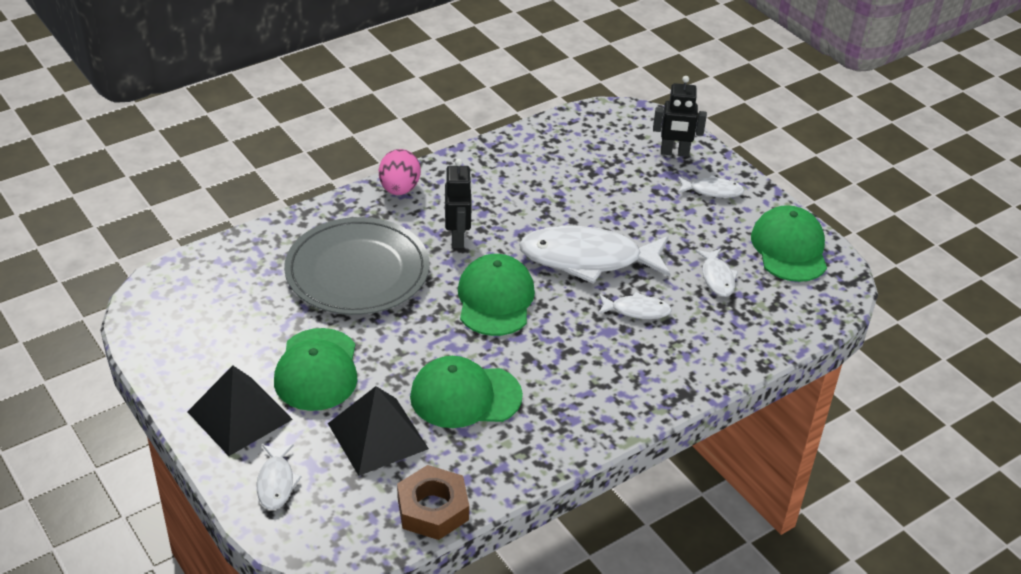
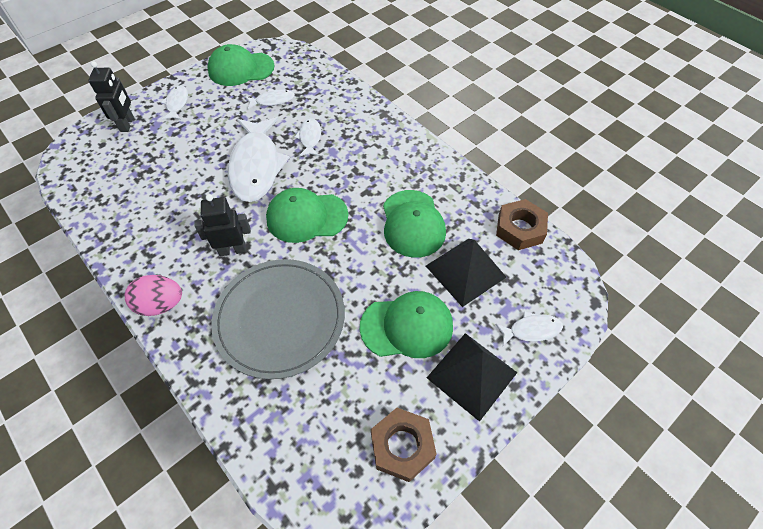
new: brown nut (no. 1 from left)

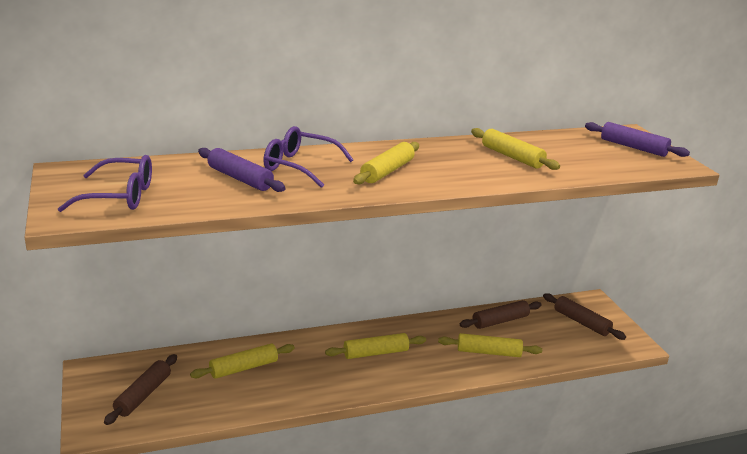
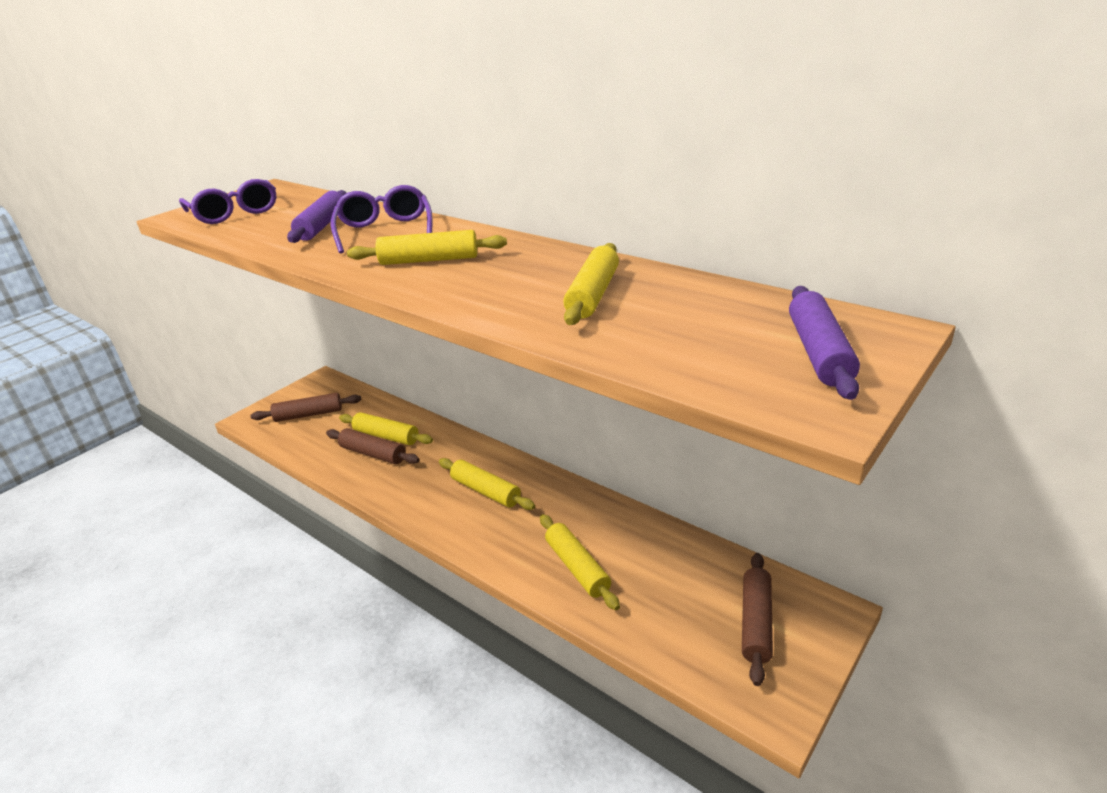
shifted: brown dough roller (no. 2 from left)

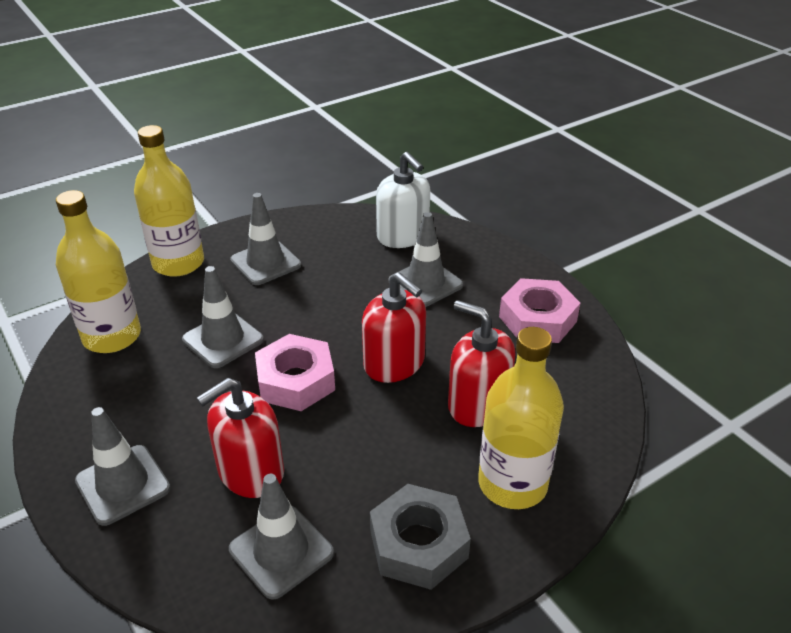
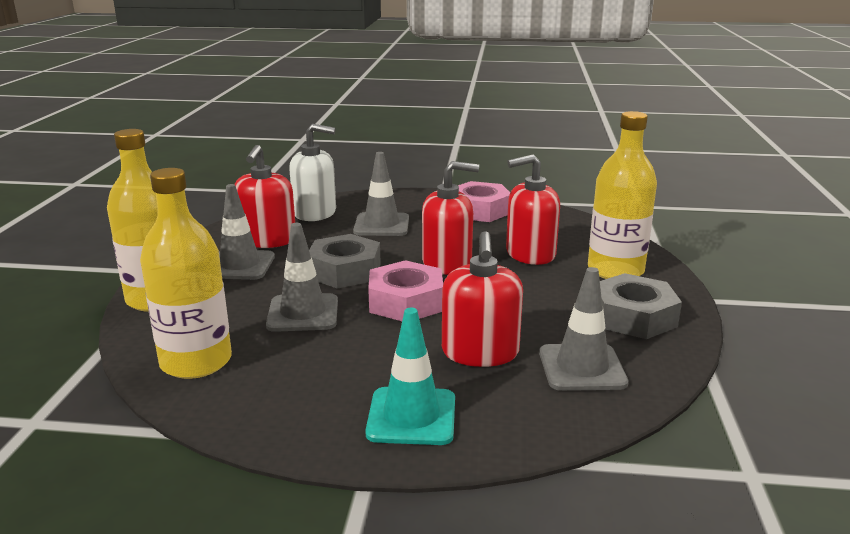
new: scarlet soap dispenser (no. 1 from left); gray nut (no. 1 from left)
repainted: gray traffic cone (no. 1 from left) to turquoise traffic cone

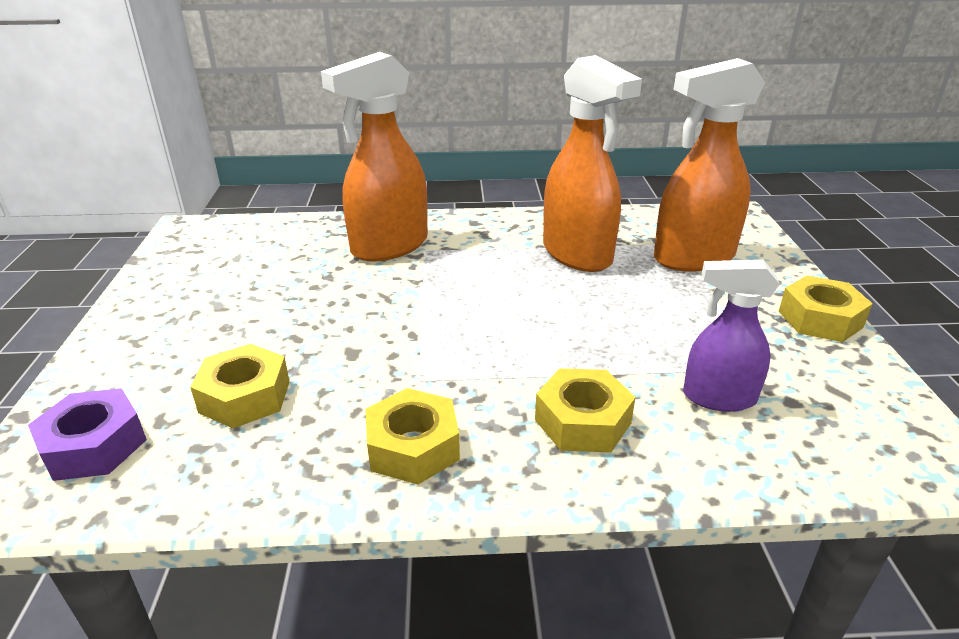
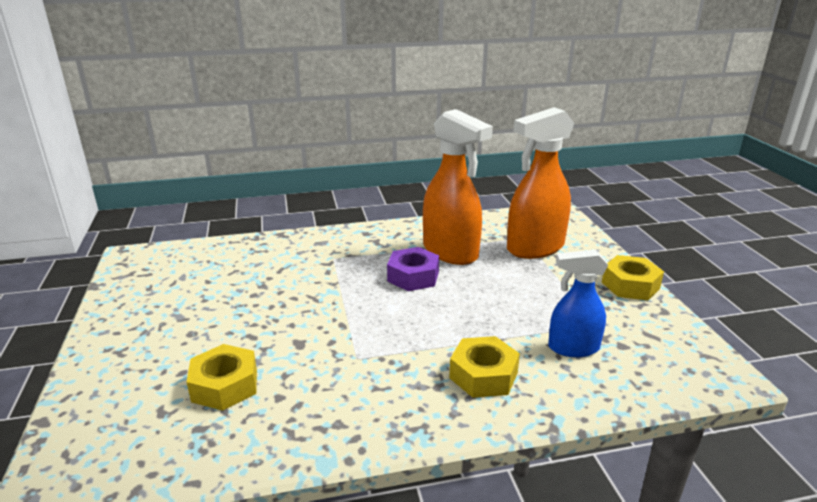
gone: orange spray bottle (no. 1 from left); bright yellow nut (no. 2 from left)
shifted: purple nut
repainted: purple spray bottle to royal blue spray bottle

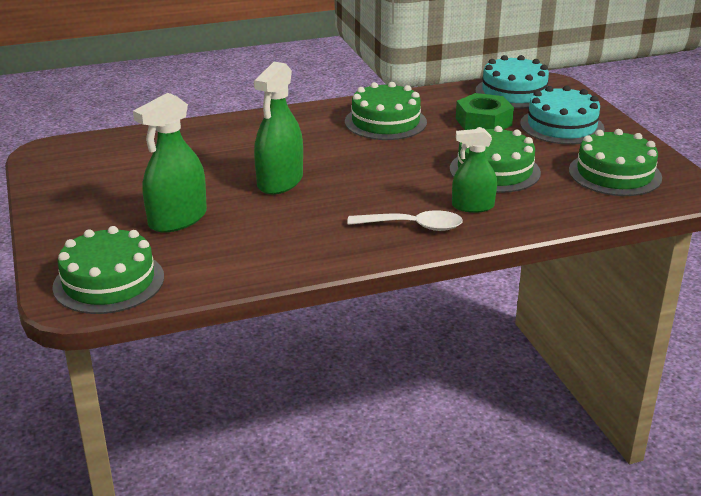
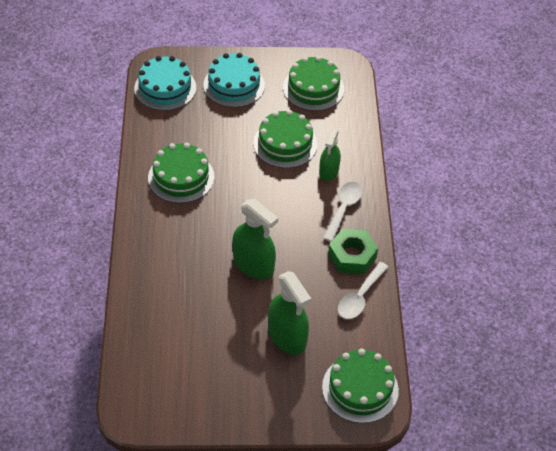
new: pure white tablespoon (no. 2 from left)
shifted: emerald nut

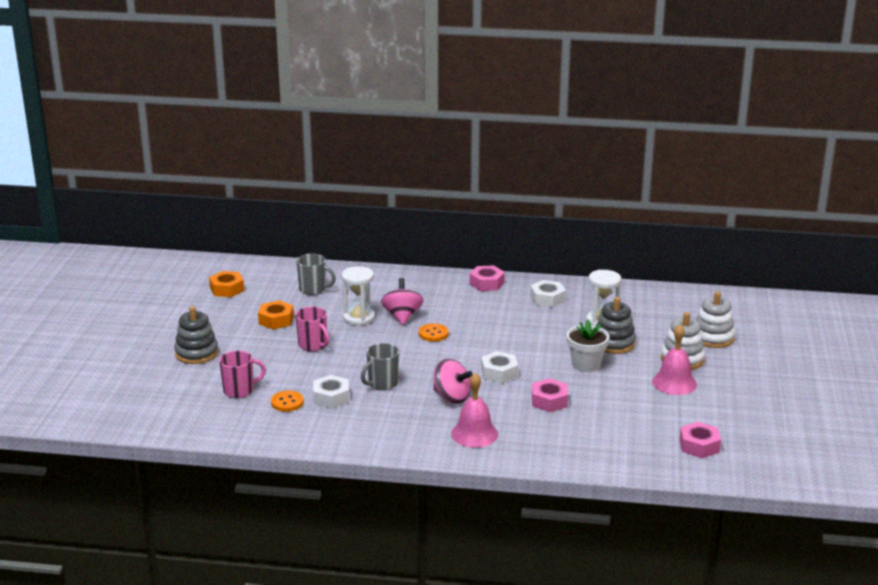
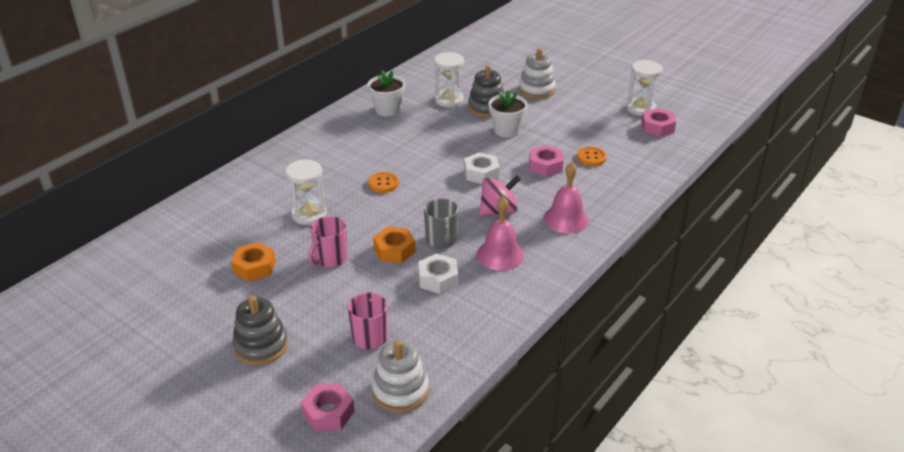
gone: gray mug (no. 1 from left); rose-pink spinning top (no. 1 from left)
new: pure white sandglass (no. 3 from left)
shifted: rose-pink nut (no. 1 from left); pure white stacking rings (no. 2 from left in the first image) to pure white stacking rings (no. 1 from left); orange nut (no. 1 from left in the first image) to orange nut (no. 2 from left); rose-pink school bell (no. 2 from left in the first image) to rose-pink school bell (no. 1 from left); orange button (no. 1 from left in the first image) to orange button (no. 2 from left)
swapped: pure white nut (no. 3 from left) to pure white potted plant (no. 1 from left)
rotated: rose-pink mug (no. 2 from left in the first image) 135 degrees clockwise

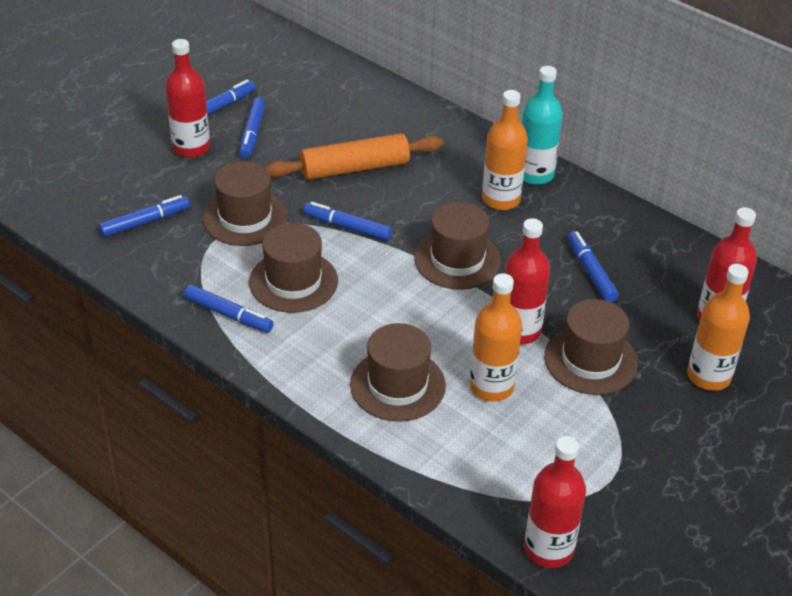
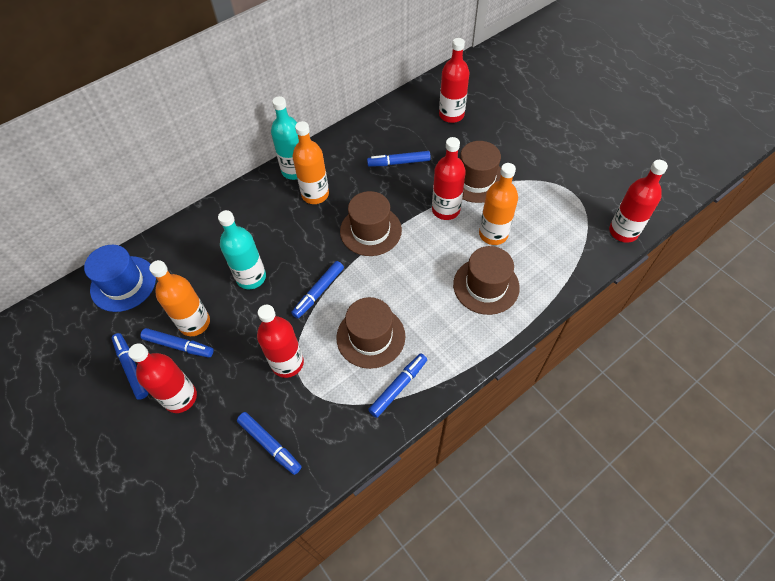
new: royal blue hat
shifted: orange bottle (no. 3 from left in the first image) to orange bottle (no. 1 from left)
swapped: orange dough roller to turquoise bottle (no. 1 from left); brown hat (no. 1 from left) to scarlet bottle (no. 2 from left)
rotated: royal blue marker (no. 1 from left in the first image) 150 degrees clockwise

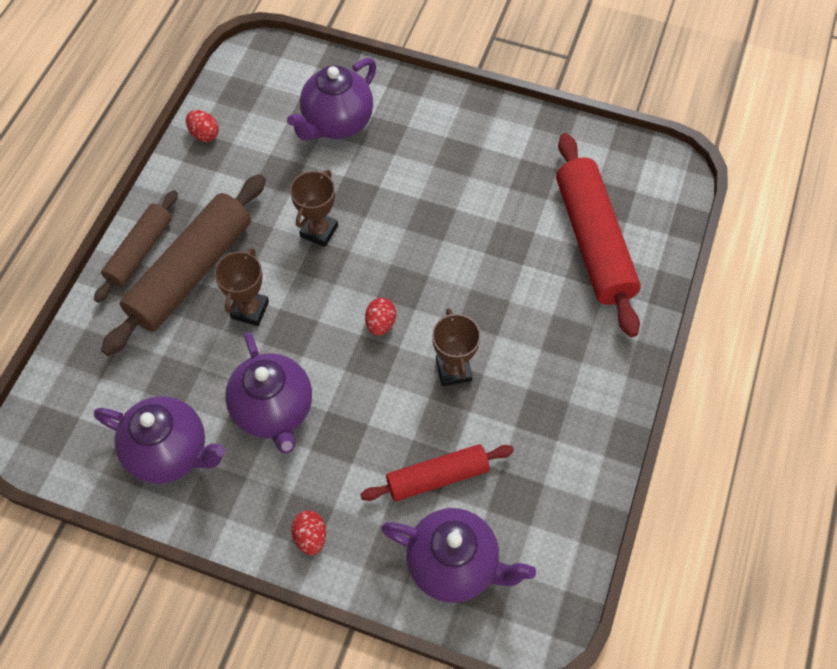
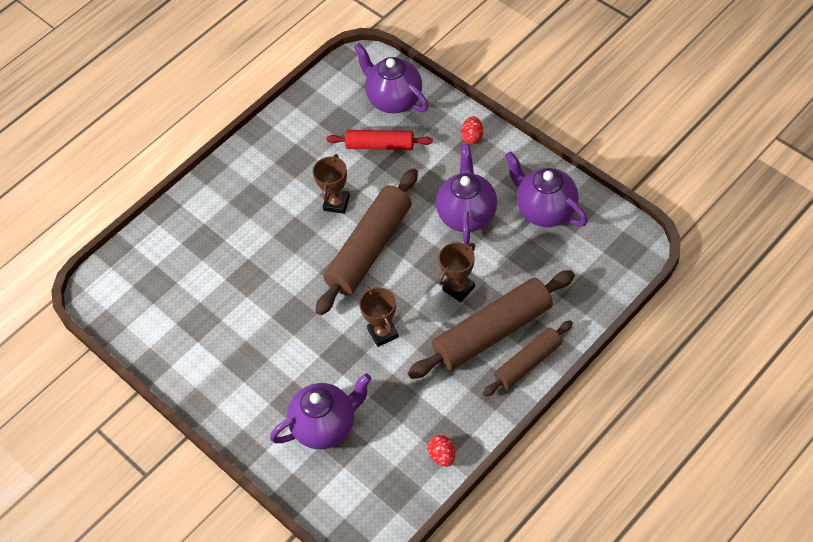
gone: scarlet dough roller (no. 2 from left)
swapped: scarlet egg shape (no. 3 from left) to brown dough roller (no. 1 from left)
rotated: brown prize cup (no. 2 from left) 75 degrees counterclockwise

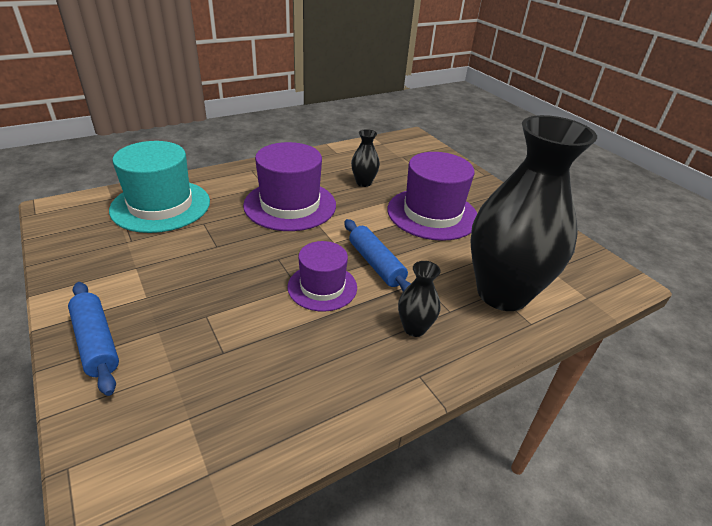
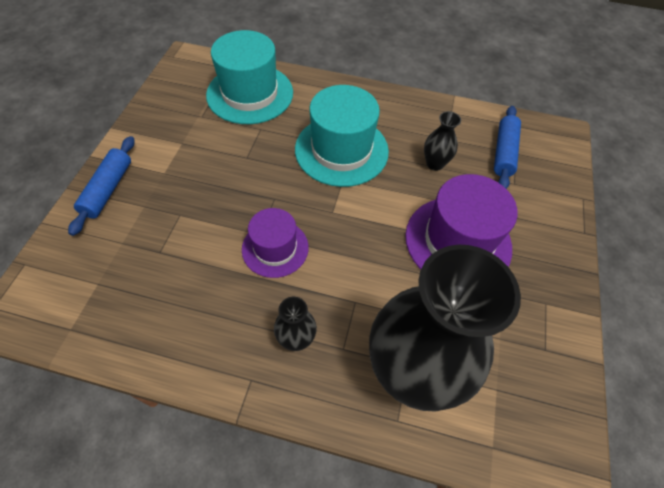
shifted: royal blue dough roller (no. 2 from left)
repainted: purple hat (no. 1 from left) to turquoise hat (no. 2 from left)

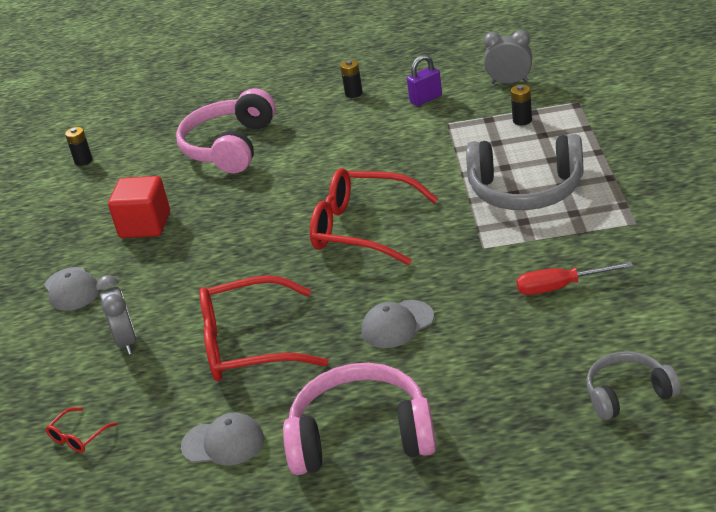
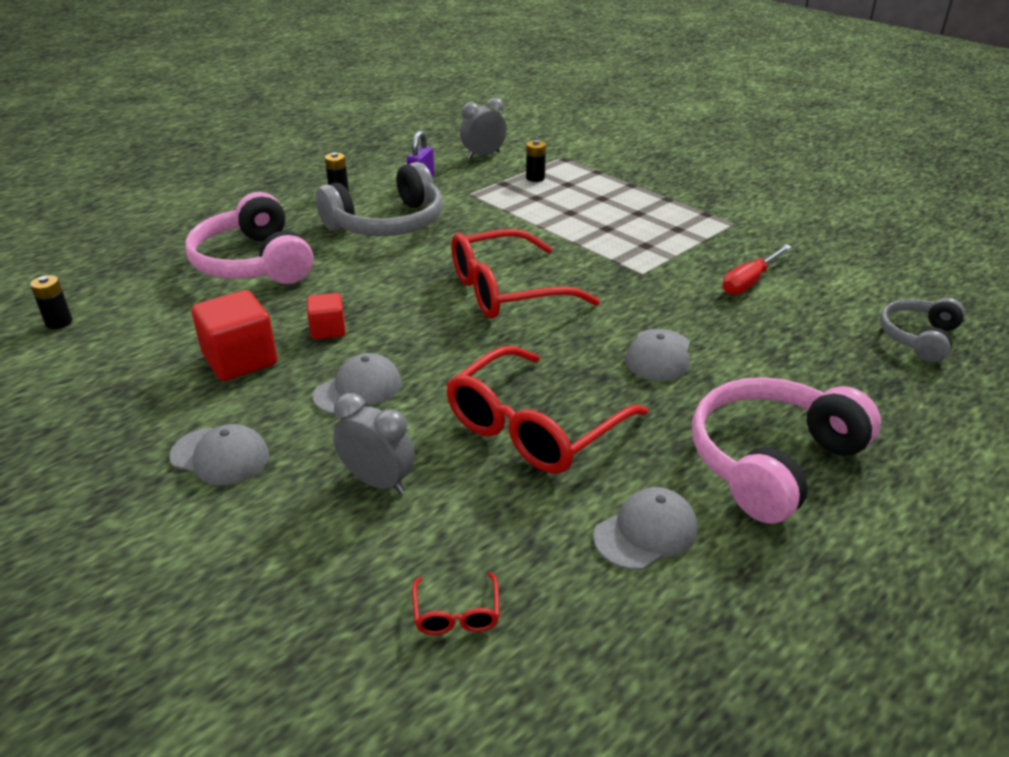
new: scarlet cube (no. 2 from left); gray peaked cap (no. 2 from left)
shifted: gray headset (no. 1 from left)

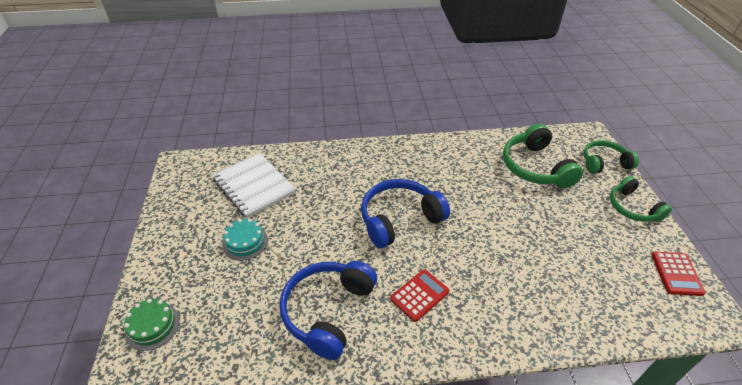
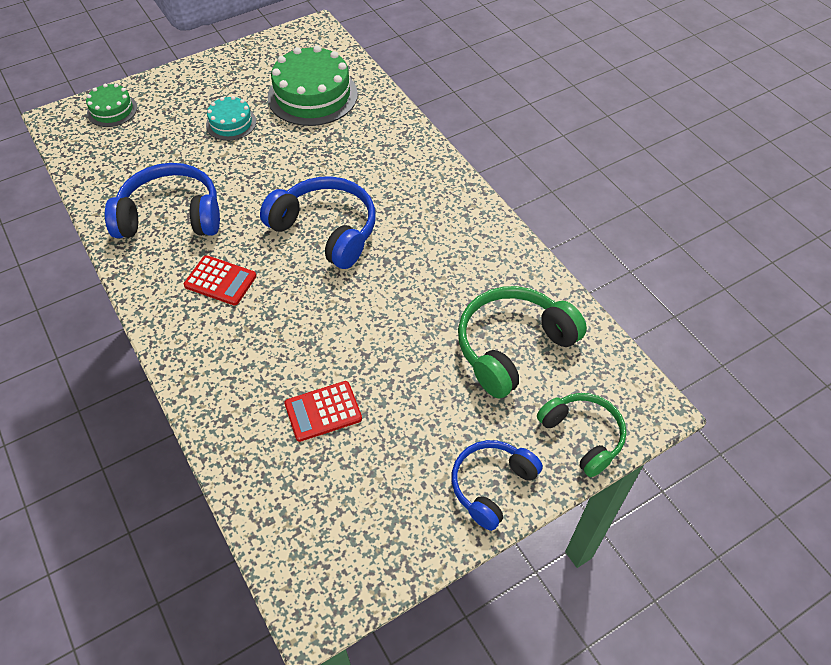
shifted: scarlet calculator (no. 2 from left)
swapped: pure white notebook to emerald cake (no. 2 from left)
repainted: emerald headset (no. 3 from left) to royal blue headset (no. 3 from left)

